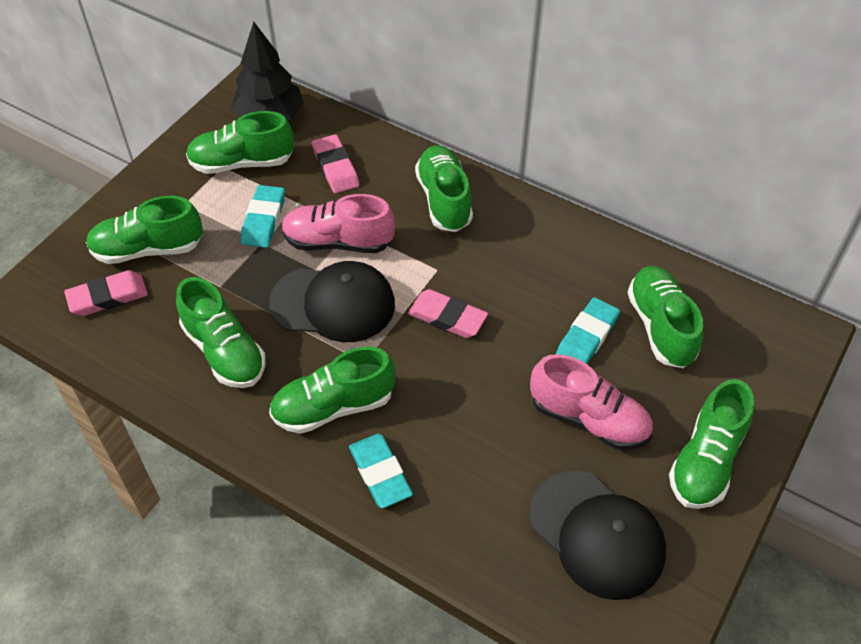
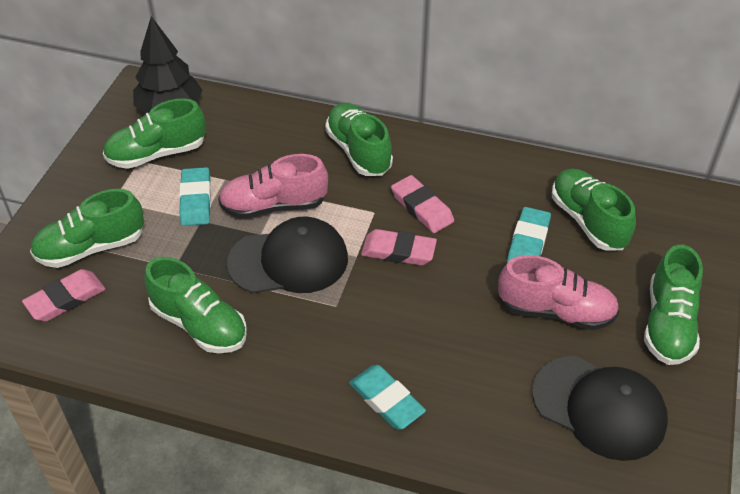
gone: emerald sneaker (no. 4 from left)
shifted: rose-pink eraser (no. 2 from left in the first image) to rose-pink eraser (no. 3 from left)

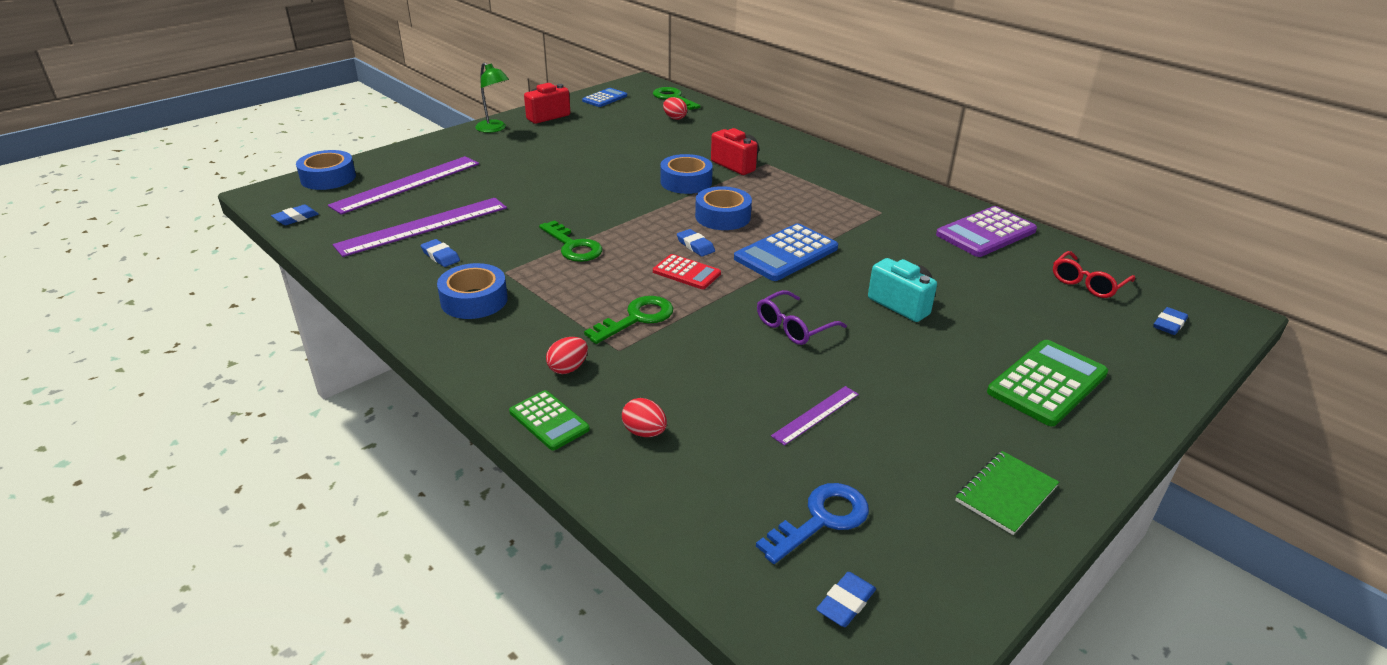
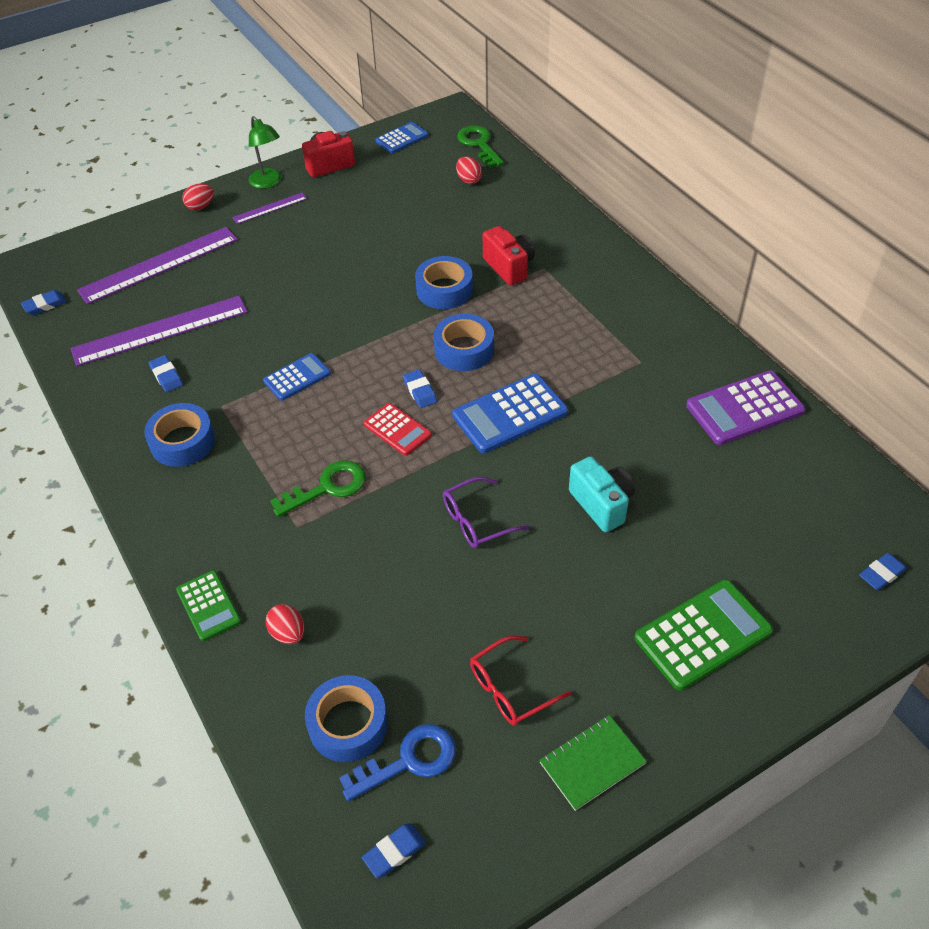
shifted: scarlet egg shape (no. 1 from left); purple measuring stick (no. 3 from left); royal blue tape (no. 1 from left in the first image) to royal blue tape (no. 2 from left); scarlet glasses
swapped: emerald latchkey (no. 1 from left) to royal blue calculator (no. 1 from left)

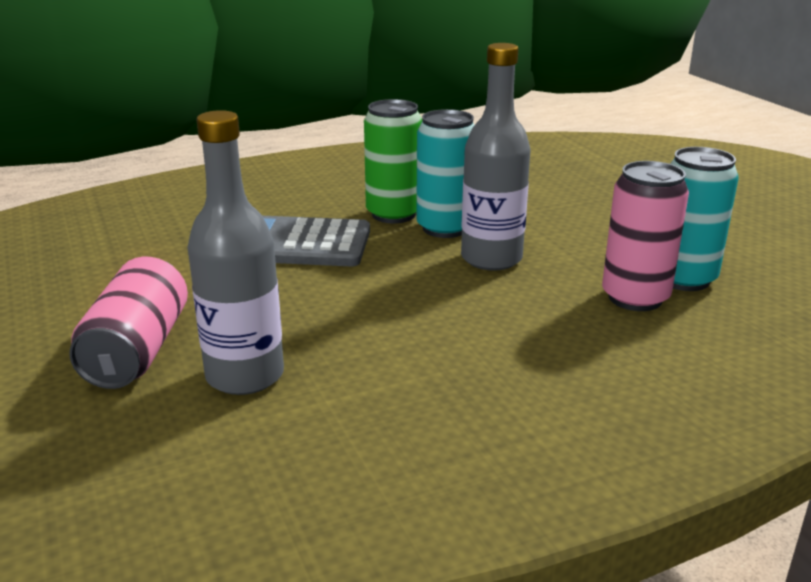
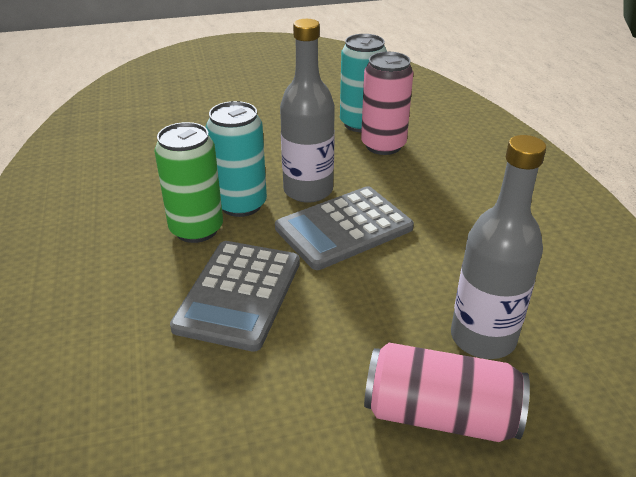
new: gray calculator (no. 2 from left)

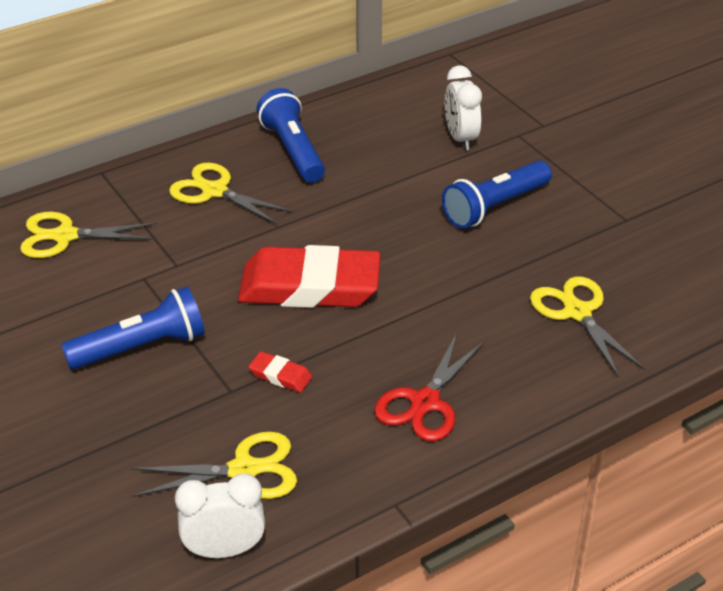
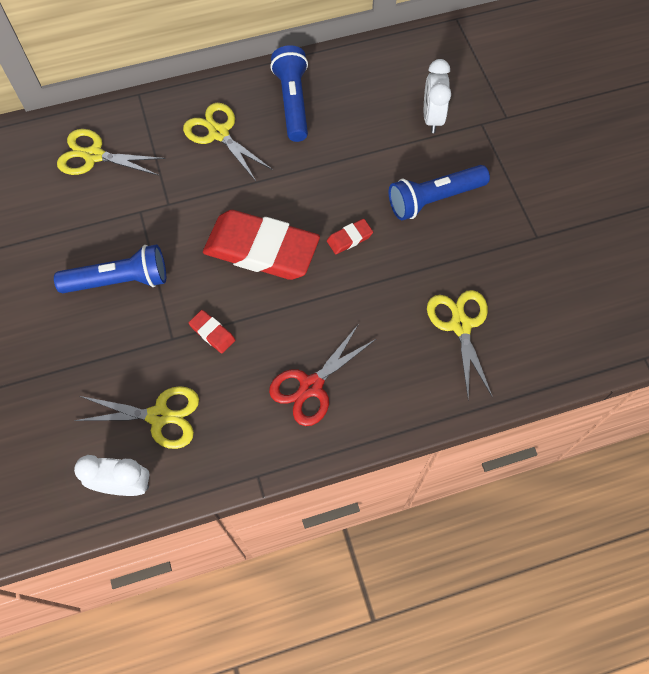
new: scarlet eraser (no. 3 from left)

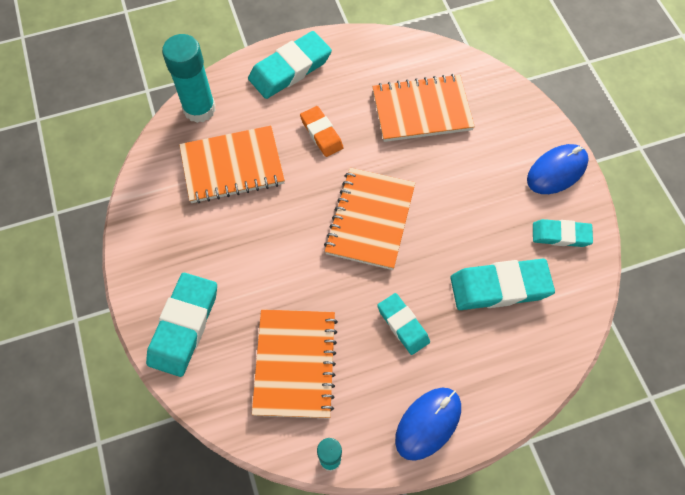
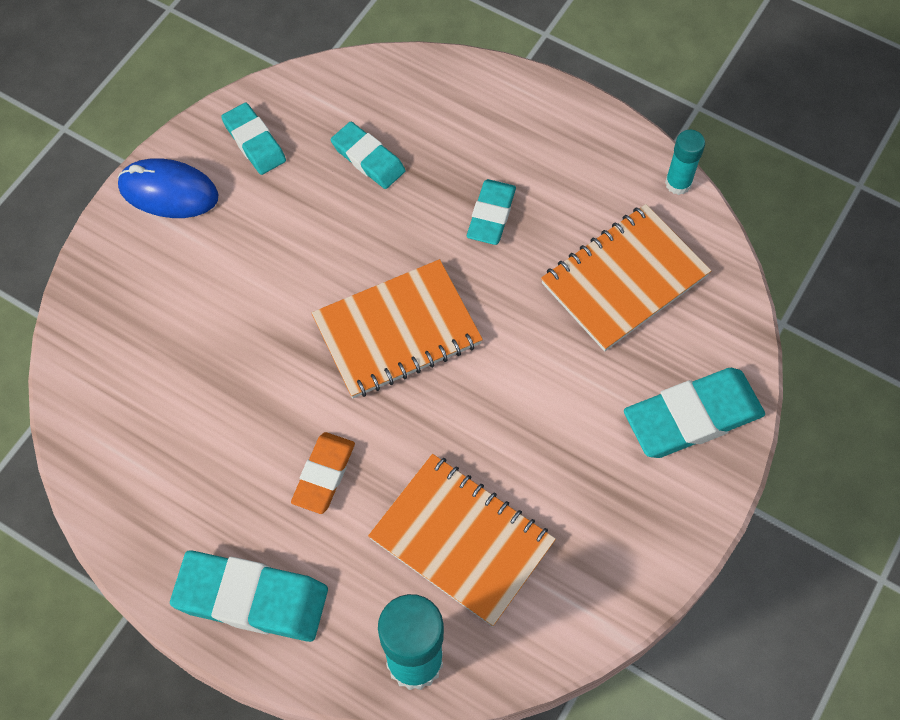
gone: orange notebook (no. 4 from left); royal blue PC mouse (no. 1 from left)
scaled: turquoise eraser (no. 4 from left in the first image) x0.61

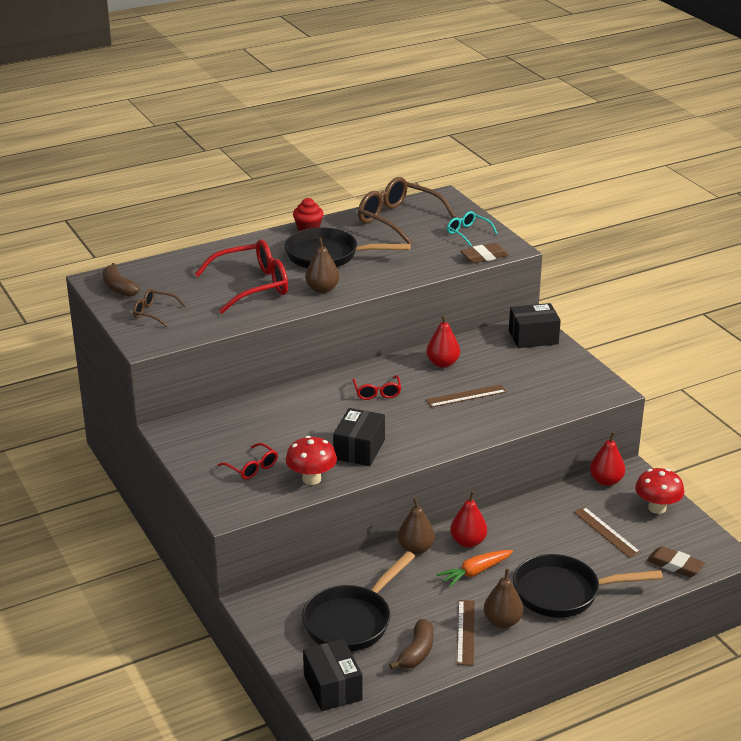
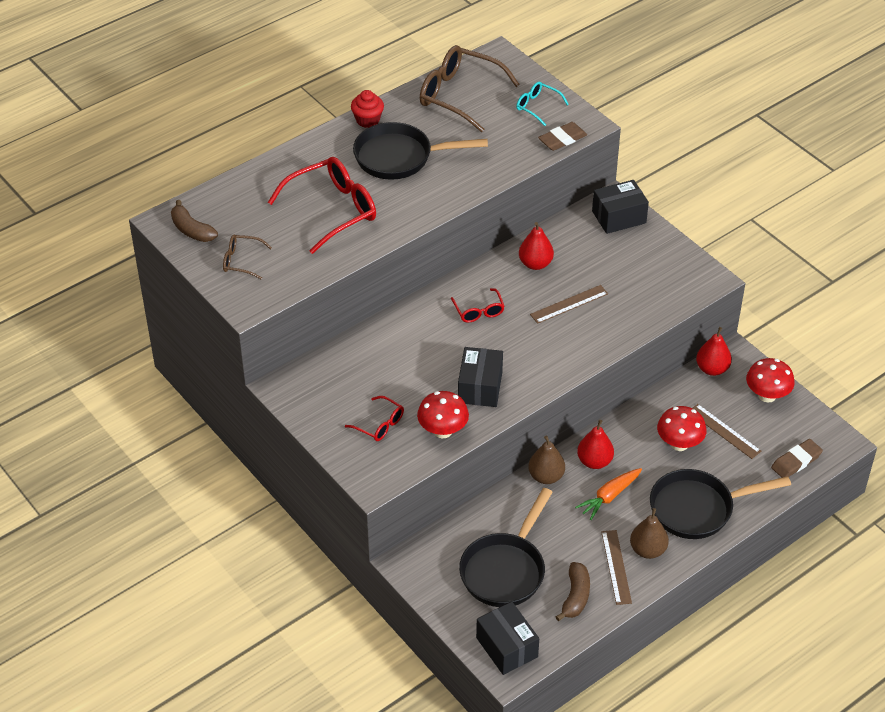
gone: brown toy pear (no. 1 from left)
new: scarlet fungus (no. 2 from left)
rotated: brown eraser (no. 2 from left) 60 degrees counterclockwise

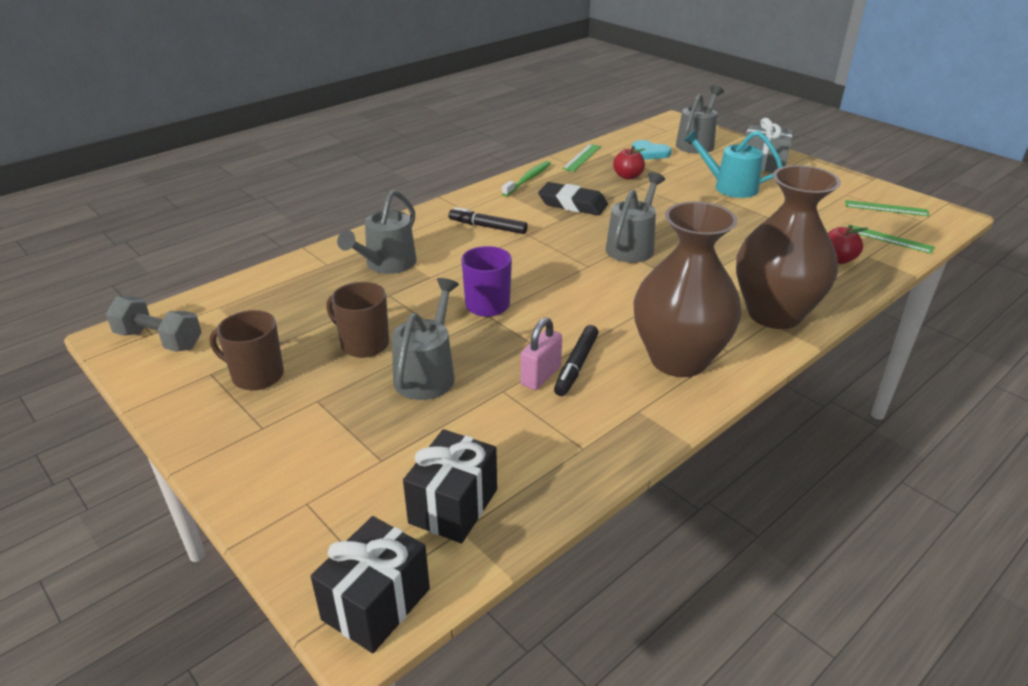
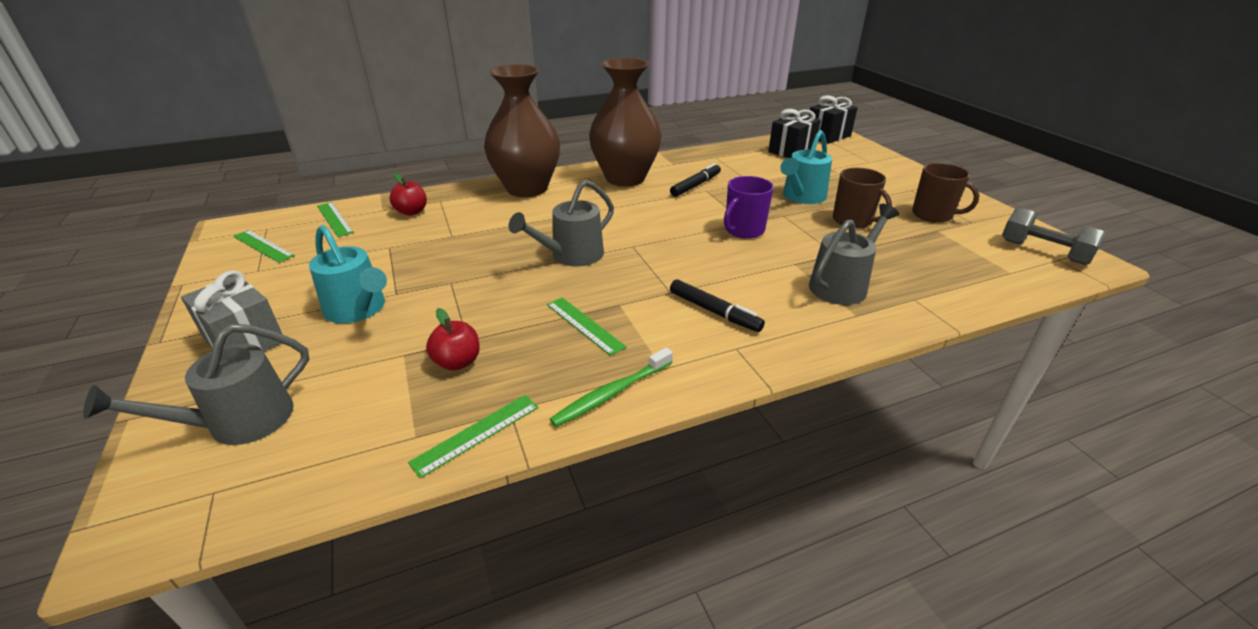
gone: rose-pink lock; turquoise heart
swapped: black eraser to emerald measuring stick (no. 4 from left)
repainted: gray watering can (no. 2 from left) to turquoise watering can (no. 2 from left)

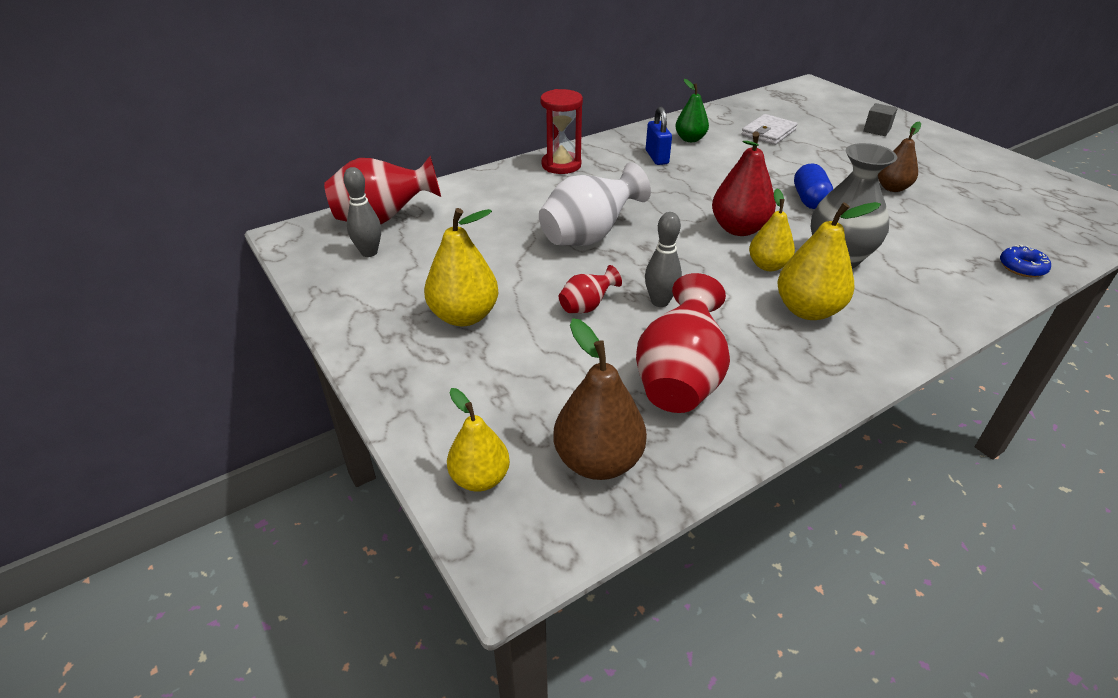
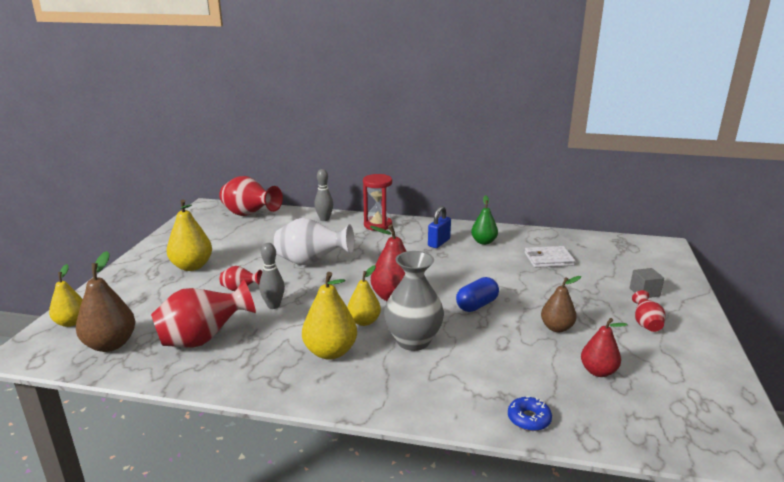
new: scarlet toy pear (no. 2 from left); scarlet flower vase (no. 4 from left)
shifted: gray tenpin (no. 1 from left in the first image) to gray tenpin (no. 2 from left)

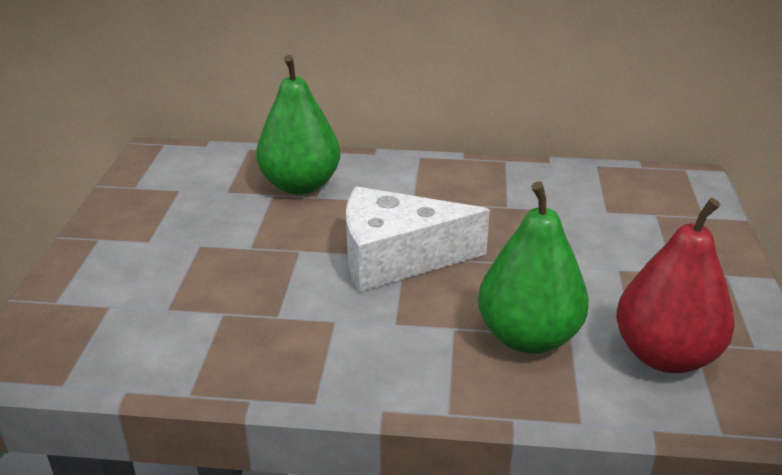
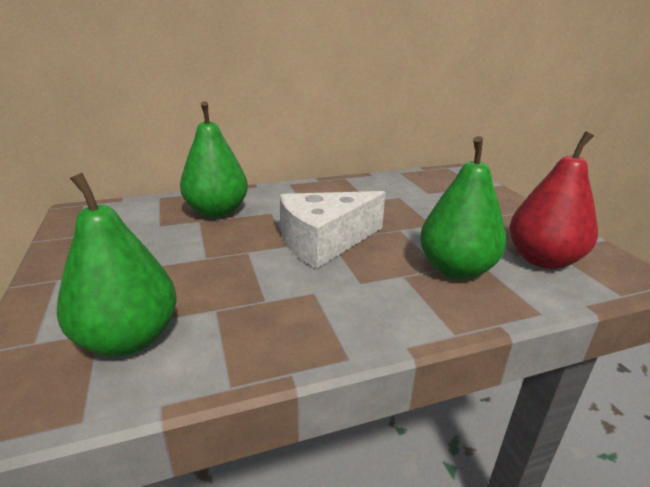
new: emerald toy pear (no. 1 from left)

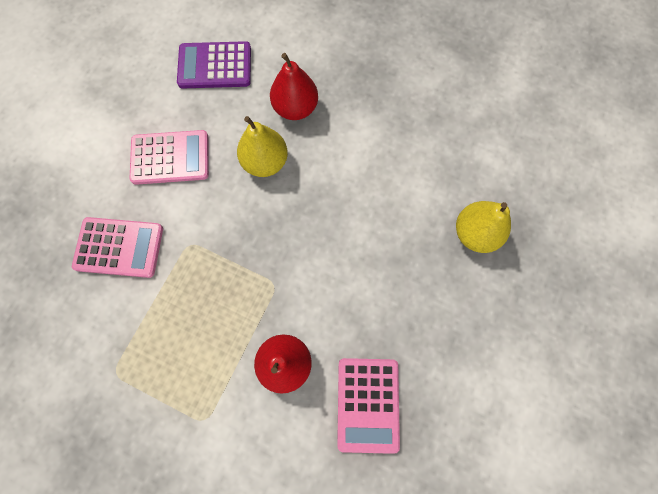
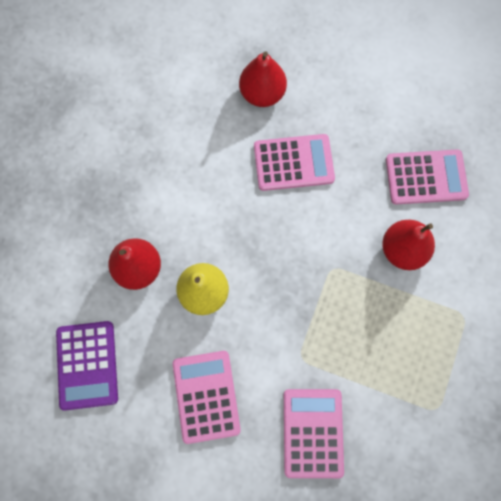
new: rose-pink calculator (no. 2 from left)
repainted: bright yellow toy pear (no. 2 from left) to scarlet toy pear (no. 2 from left)

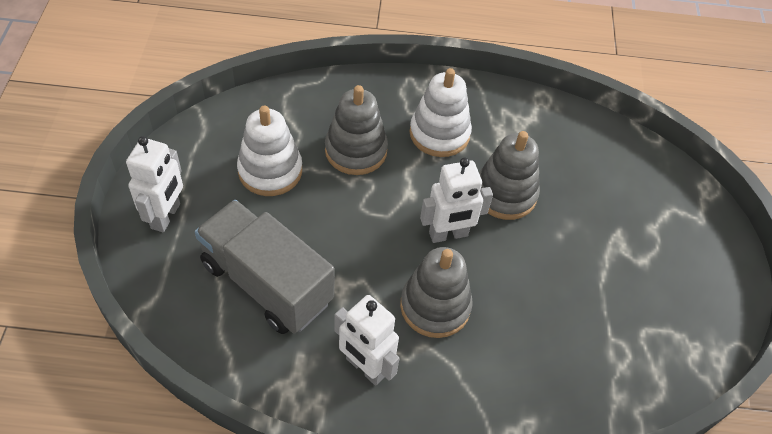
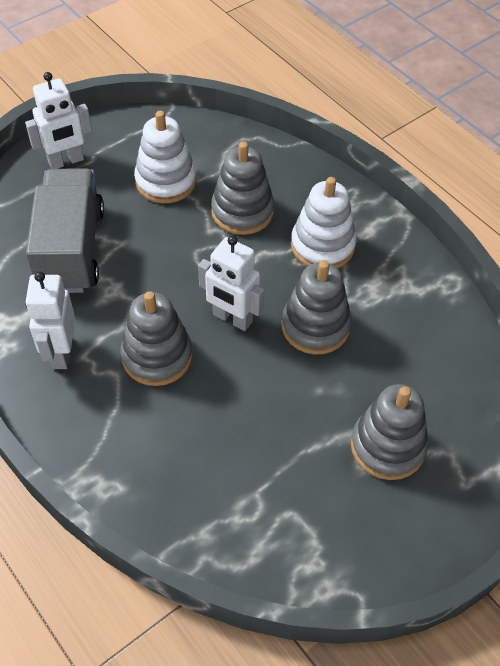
new: gray stacking rings (no. 4 from left)

